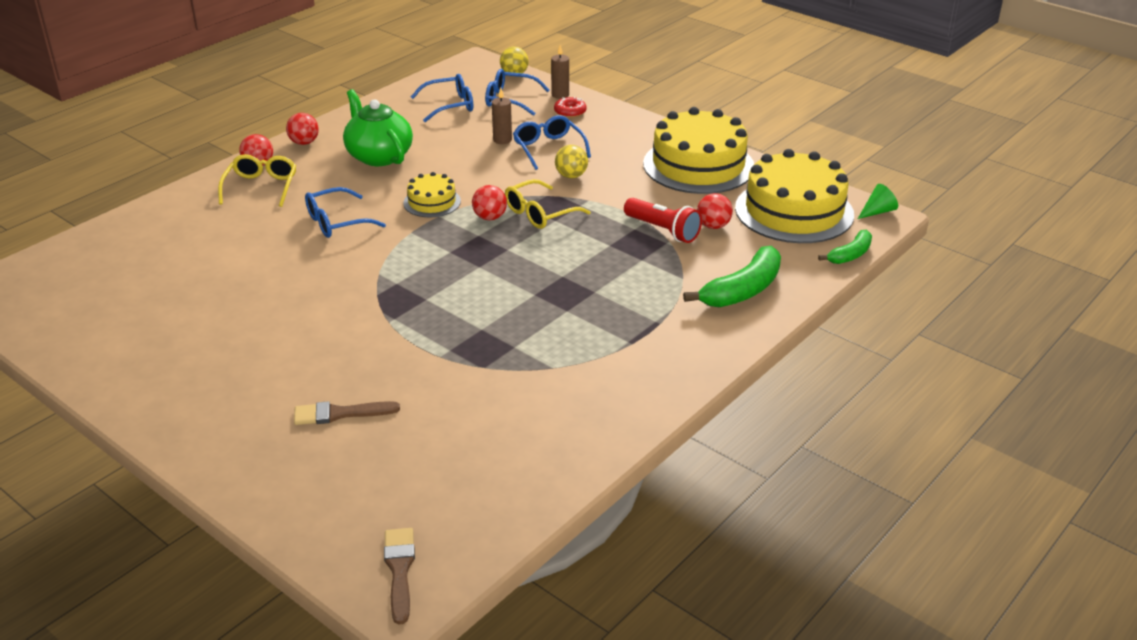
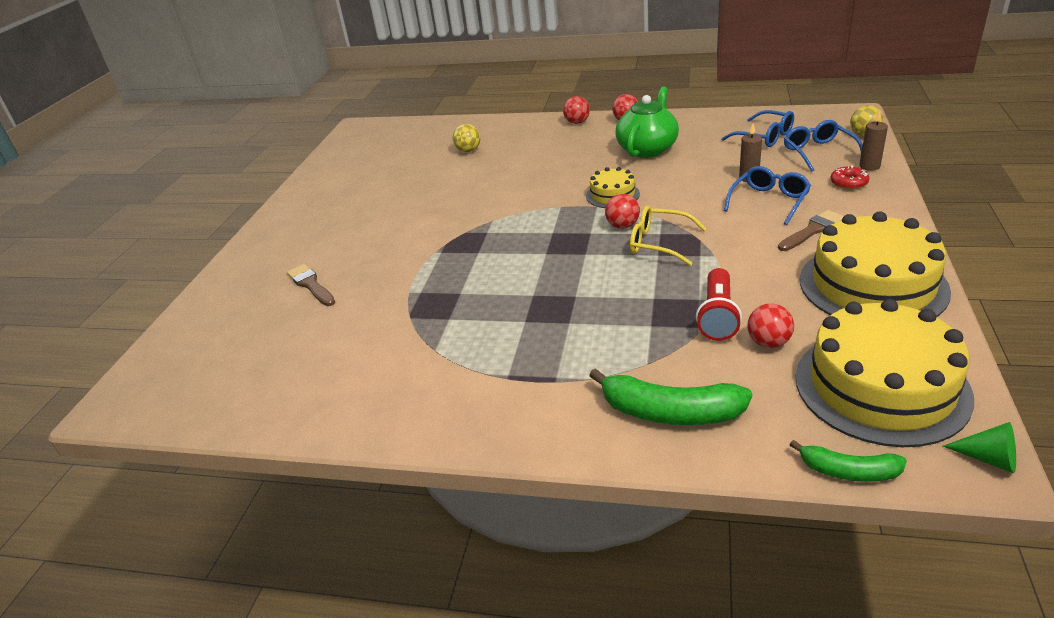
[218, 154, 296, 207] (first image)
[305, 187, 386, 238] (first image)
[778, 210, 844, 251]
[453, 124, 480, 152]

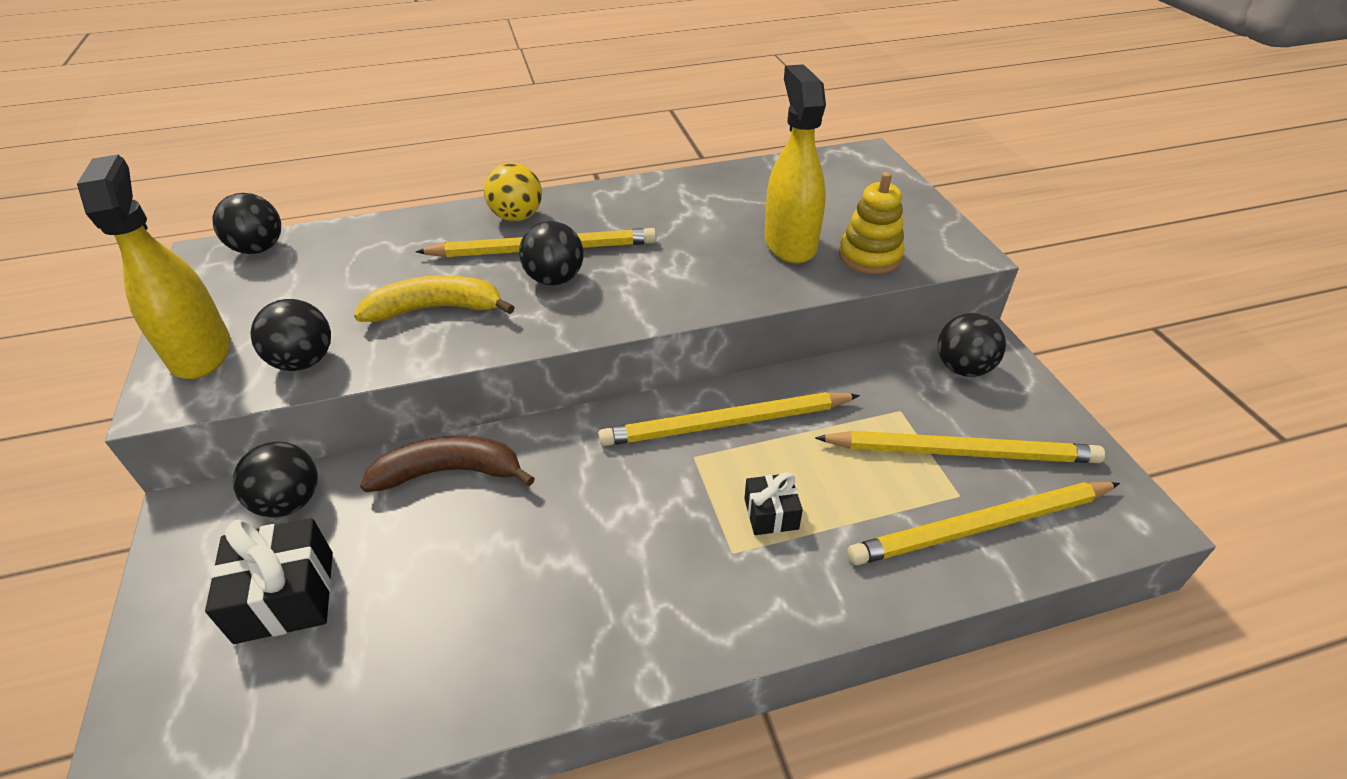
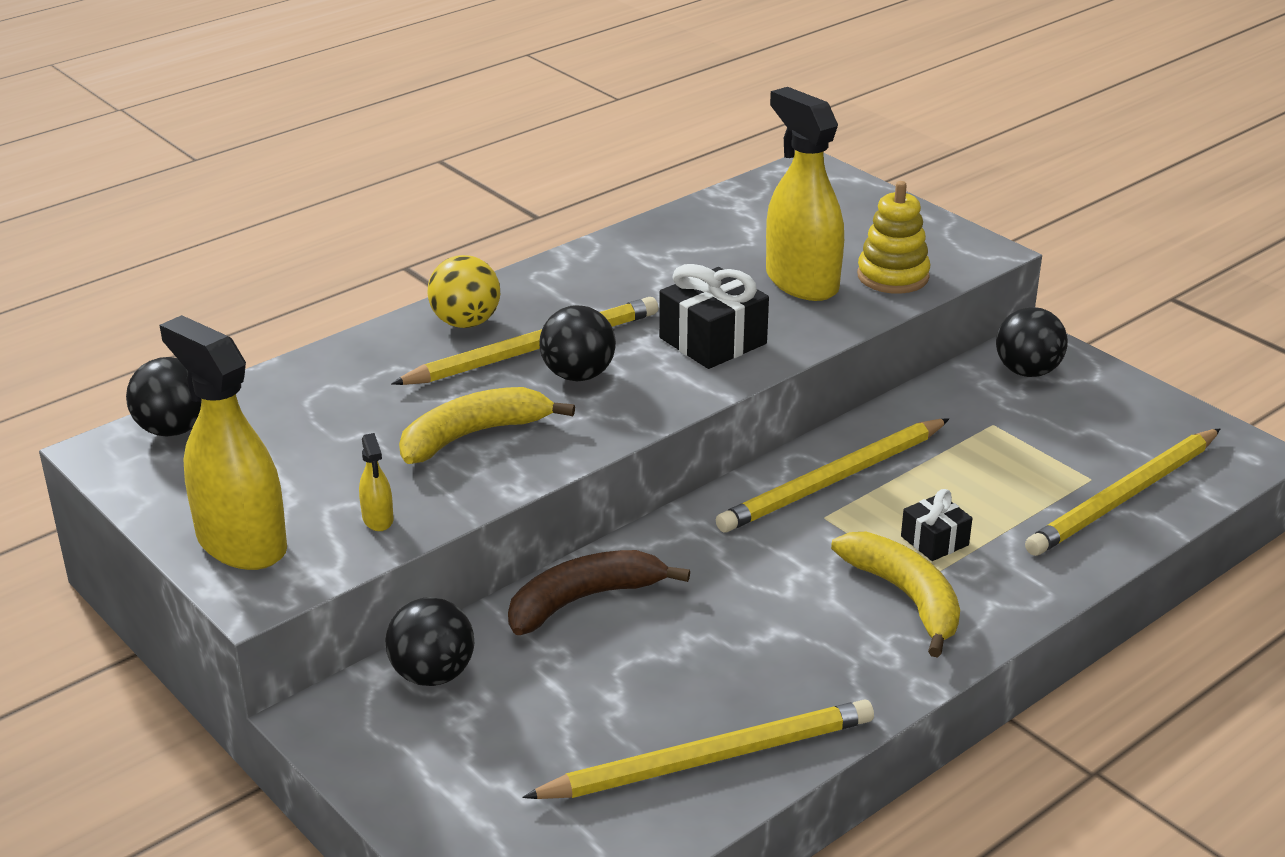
[659, 264, 769, 369]
[359, 433, 393, 531]
[522, 699, 874, 799]
[831, 532, 960, 657]

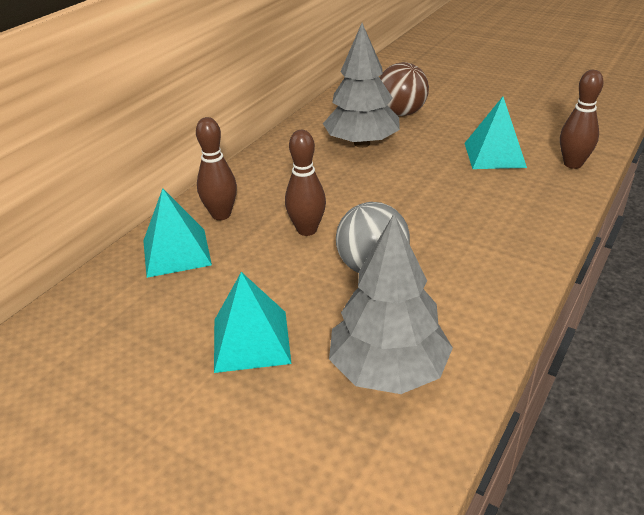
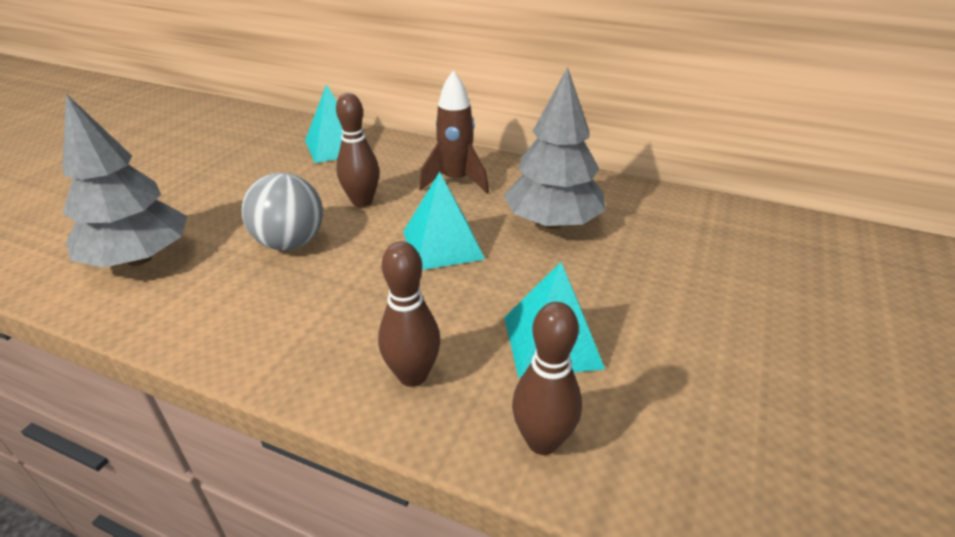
[378, 241, 440, 387]
[403, 172, 485, 270]
[380, 62, 429, 116] (first image)
[419, 70, 489, 193]

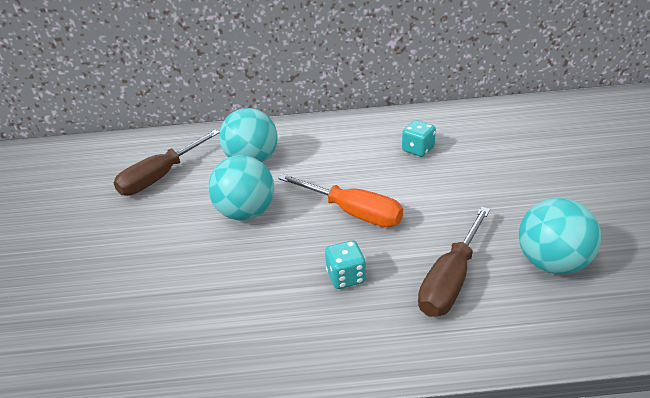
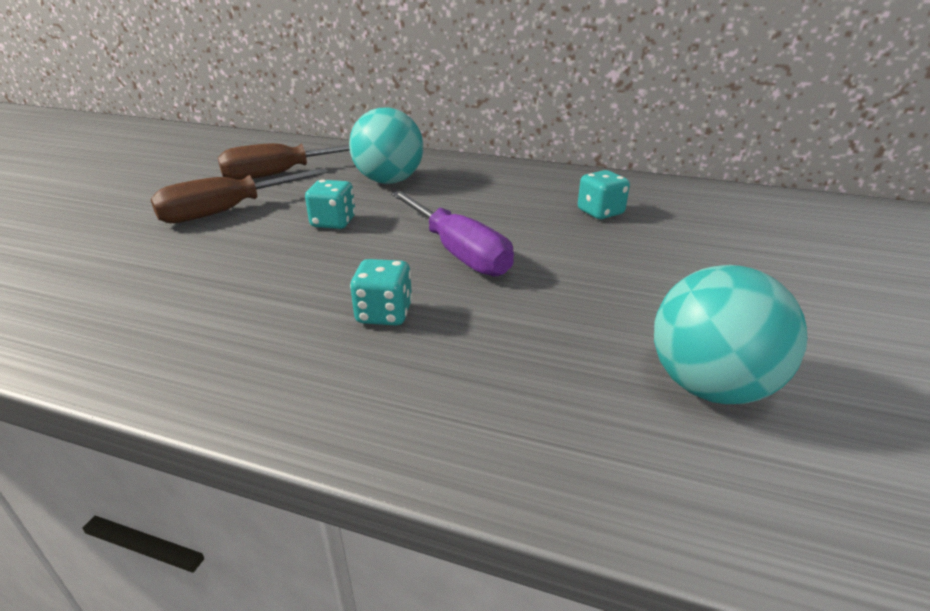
[305, 180, 356, 229]
[391, 191, 514, 277]
[151, 168, 329, 223]

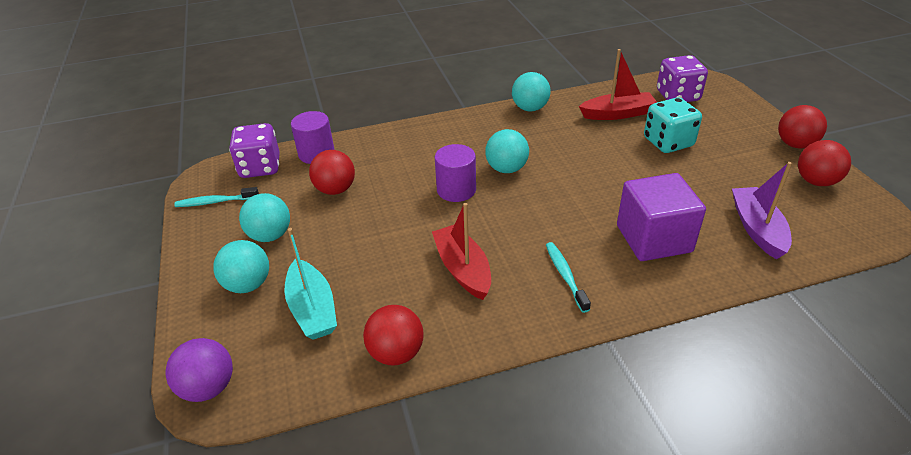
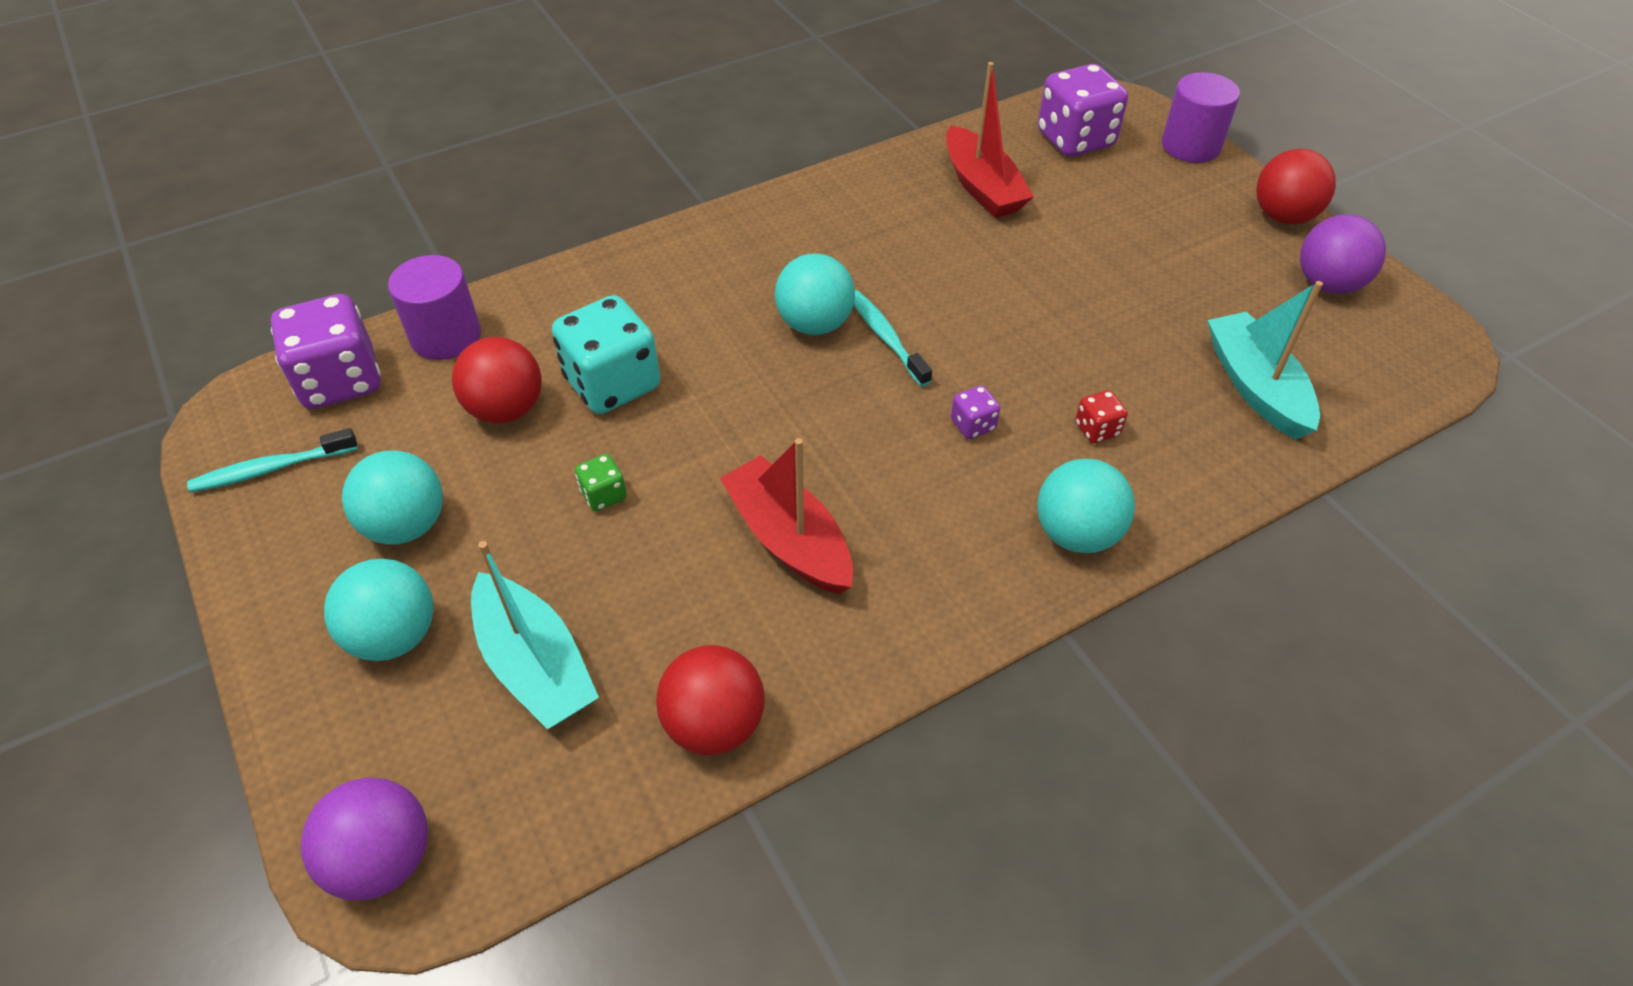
[1162, 72, 1240, 163]
[1037, 459, 1135, 553]
[854, 290, 932, 387]
[946, 62, 1034, 218]
[1075, 390, 1128, 443]
[552, 295, 660, 414]
[1207, 281, 1323, 439]
[1300, 214, 1386, 294]
[575, 454, 627, 511]
[951, 385, 1000, 439]

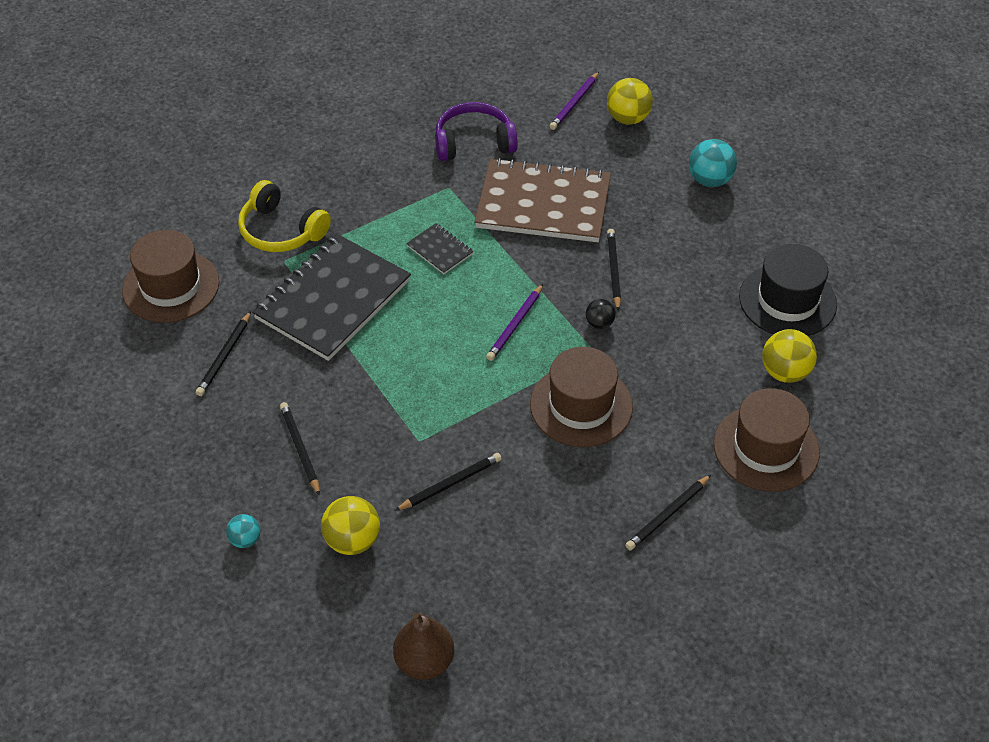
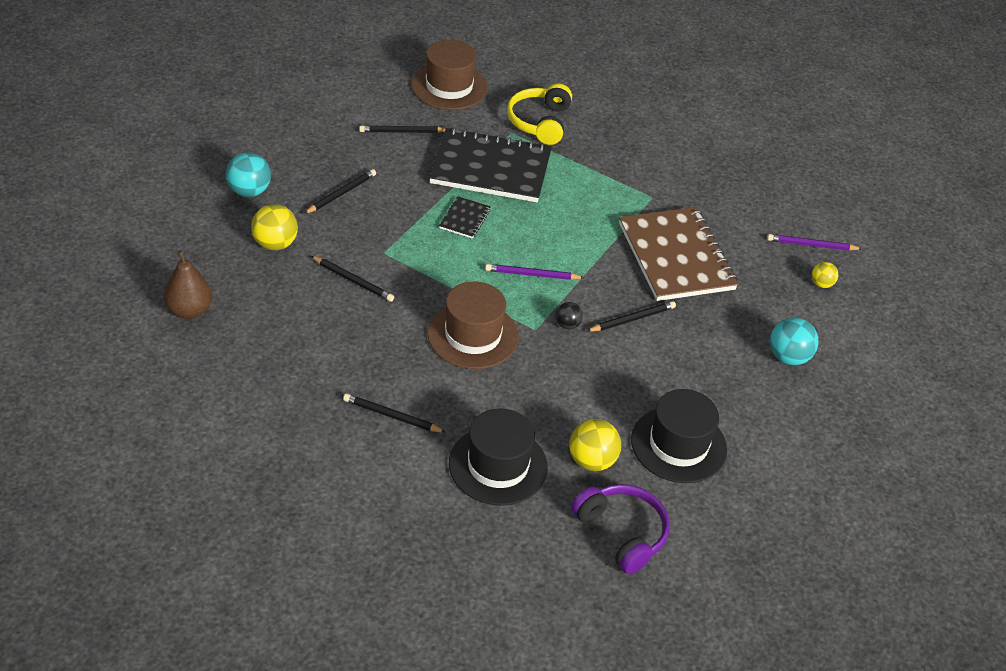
[226, 152, 271, 197]
[439, 196, 491, 239]
[571, 484, 670, 574]
[812, 262, 838, 288]
[449, 408, 548, 506]

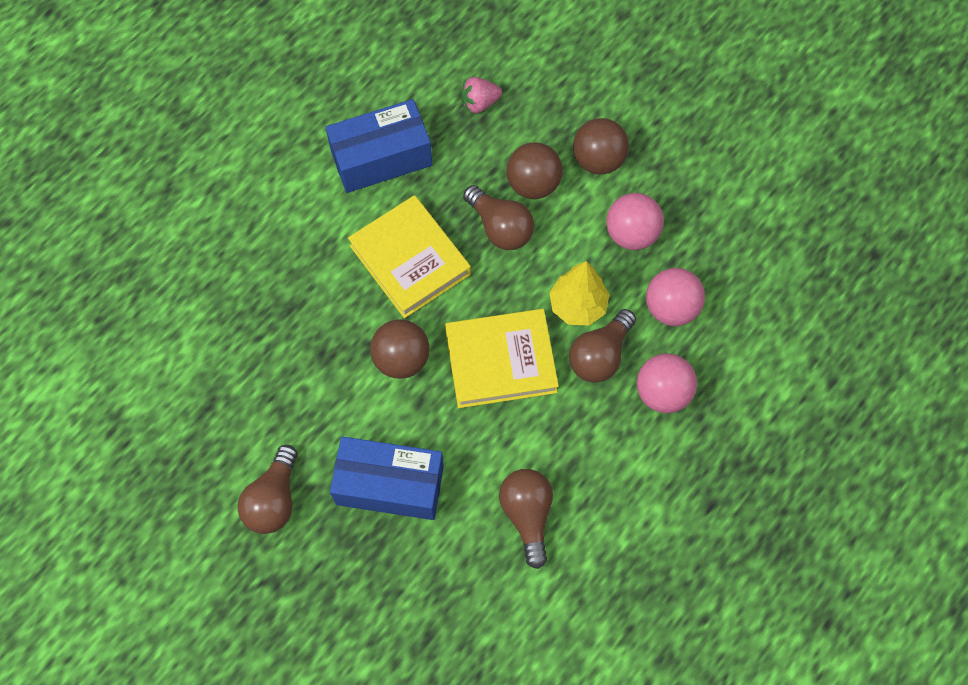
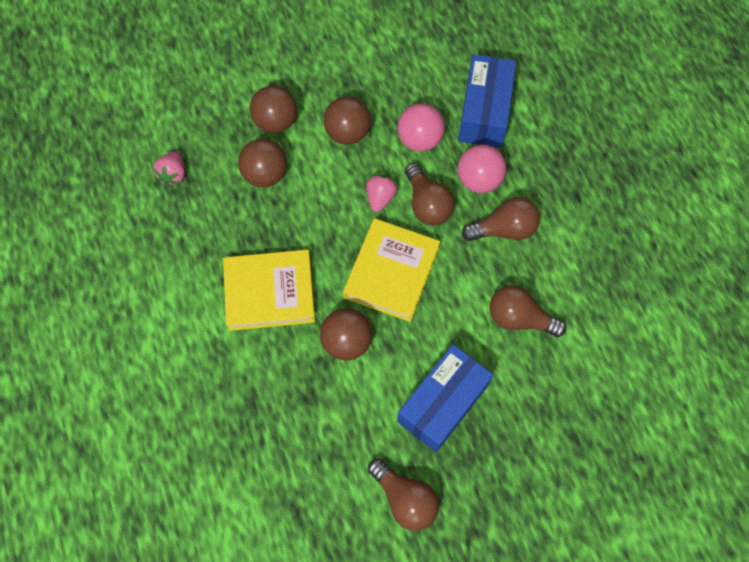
[458, 54, 517, 148]
[462, 197, 540, 241]
[366, 175, 398, 212]
[324, 97, 371, 145]

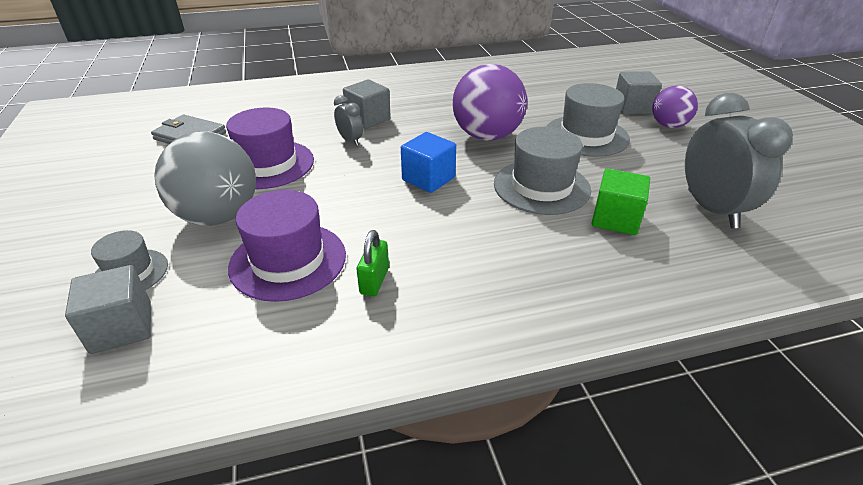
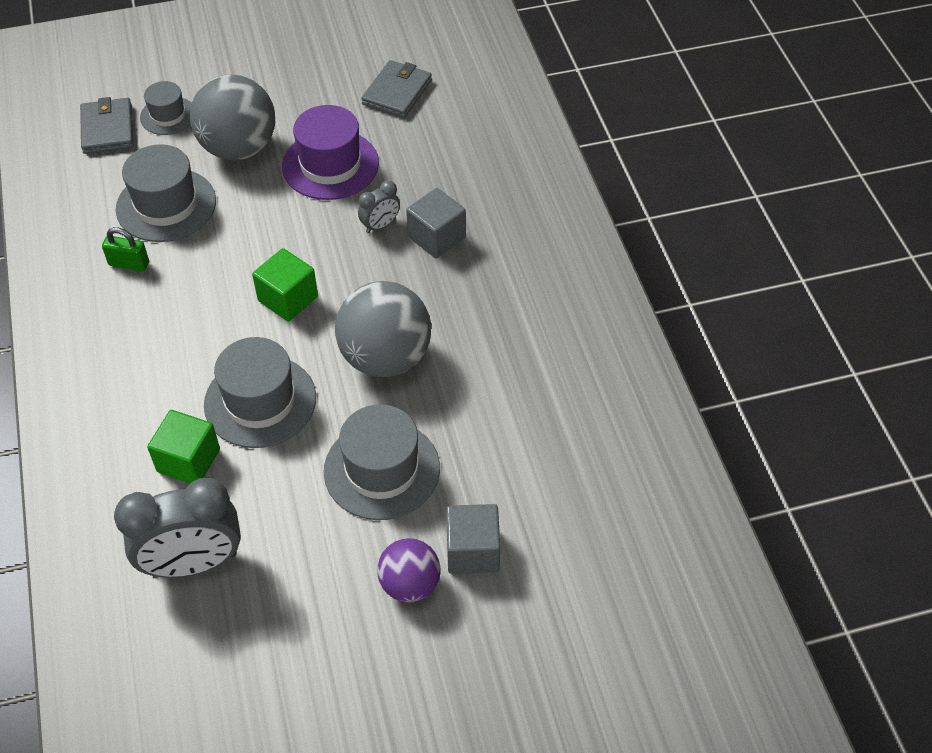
[80, 97, 134, 154]
[116, 144, 216, 242]
[252, 248, 318, 321]
[335, 281, 431, 377]

